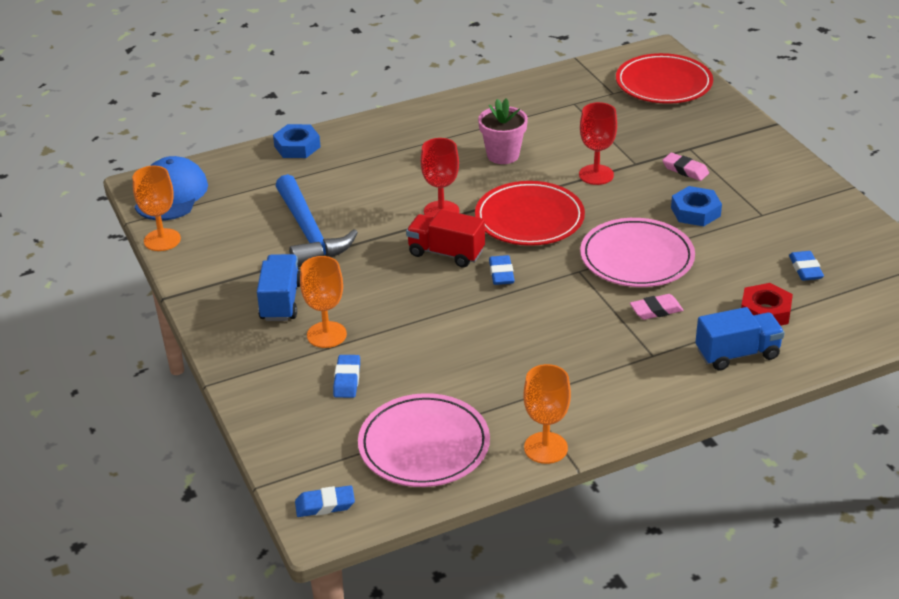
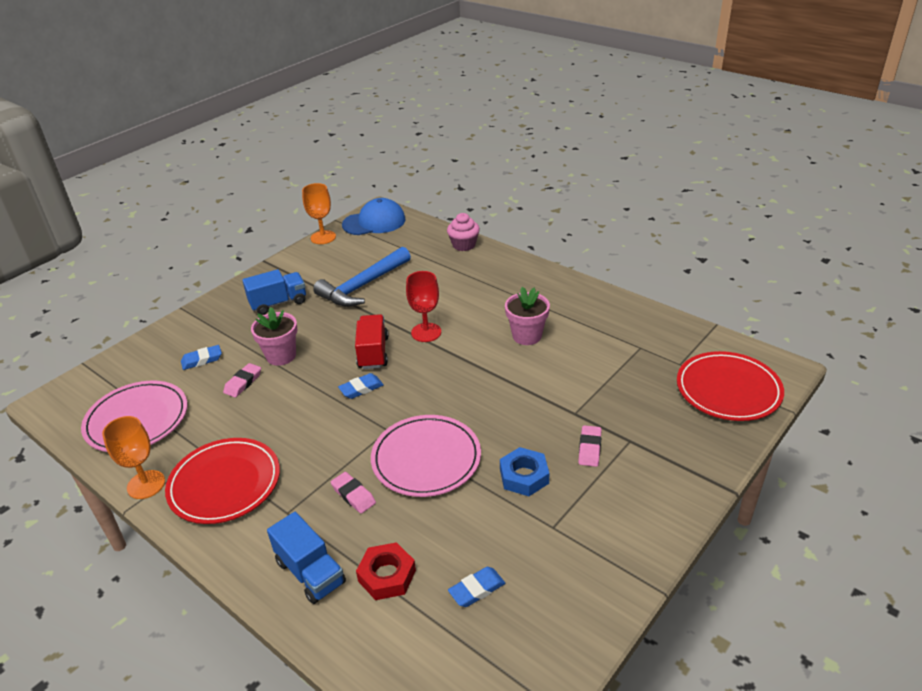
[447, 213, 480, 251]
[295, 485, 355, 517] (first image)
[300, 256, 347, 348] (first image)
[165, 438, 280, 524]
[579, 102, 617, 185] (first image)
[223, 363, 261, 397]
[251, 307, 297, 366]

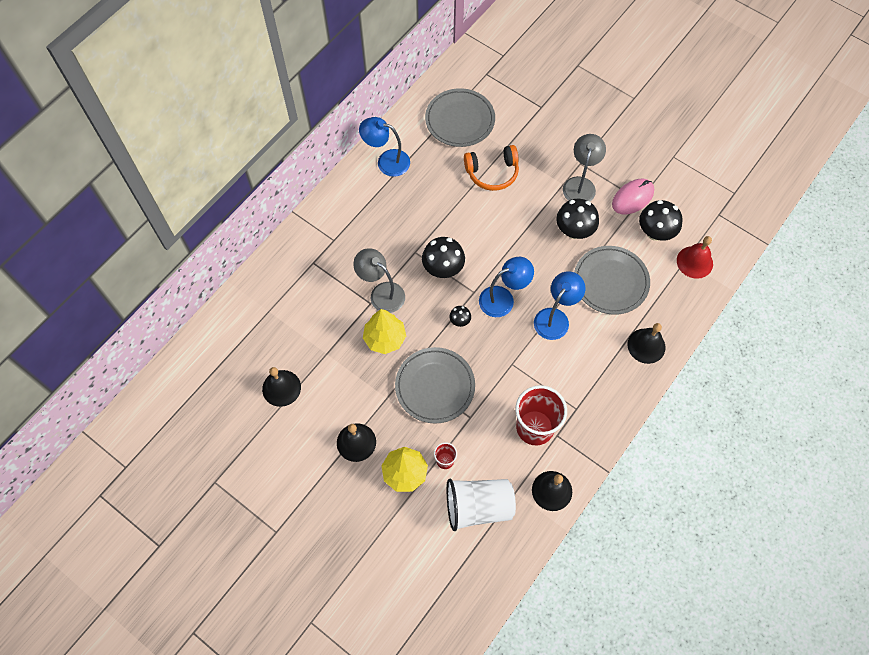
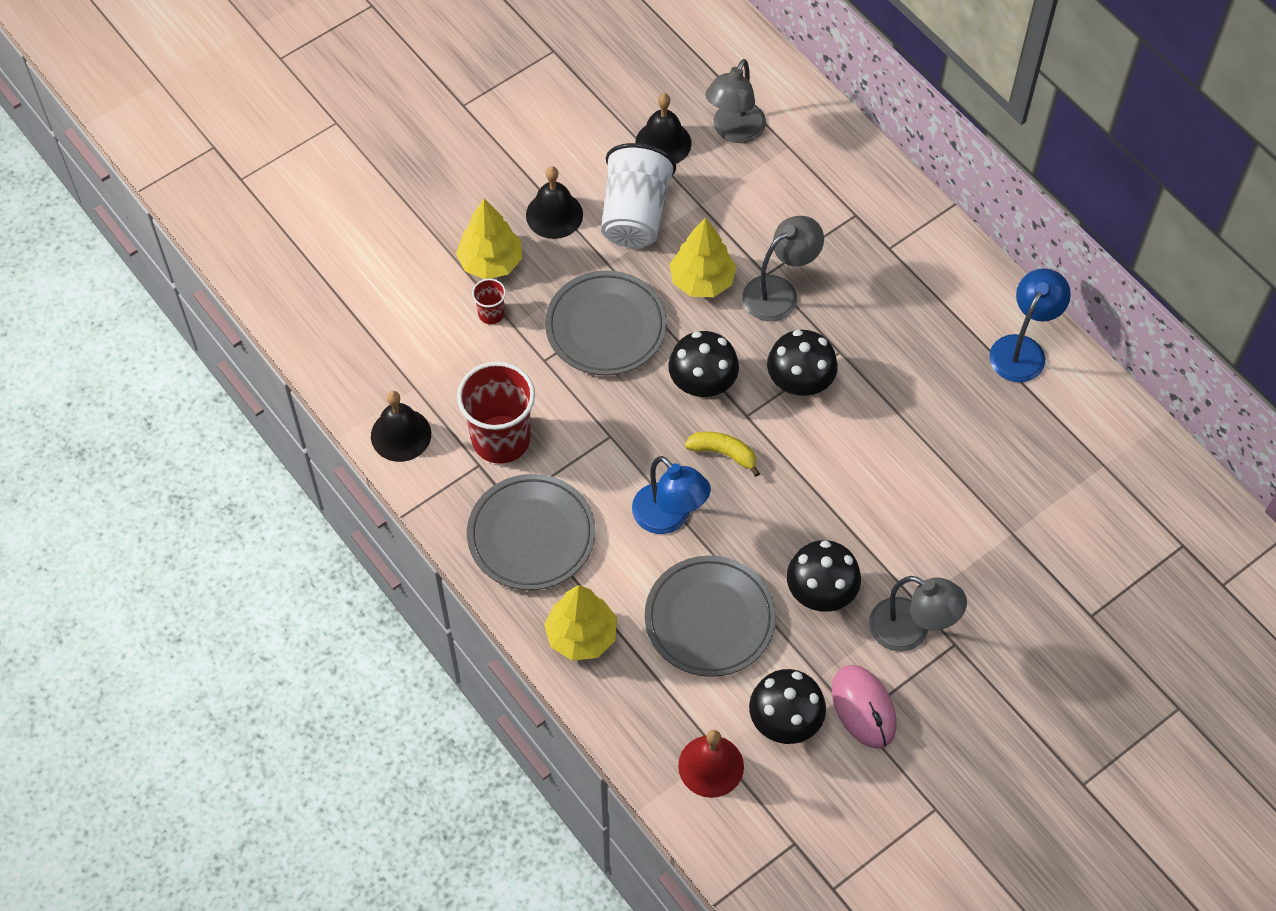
[467, 474, 595, 590]
[601, 143, 676, 248]
[669, 331, 739, 398]
[464, 145, 519, 191] (first image)
[685, 432, 760, 477]
[544, 585, 617, 661]
[705, 59, 766, 143]

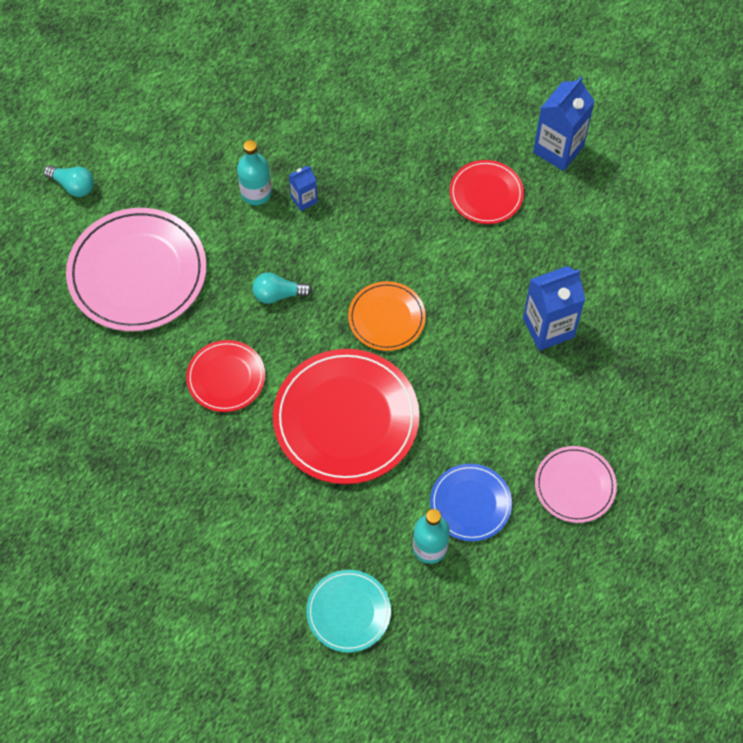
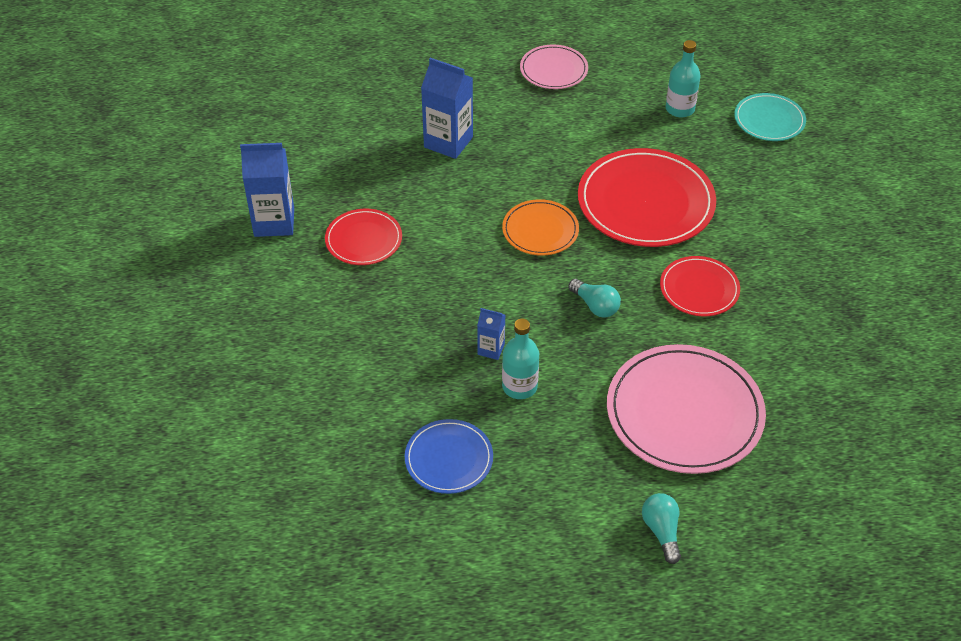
[405, 419, 493, 494]

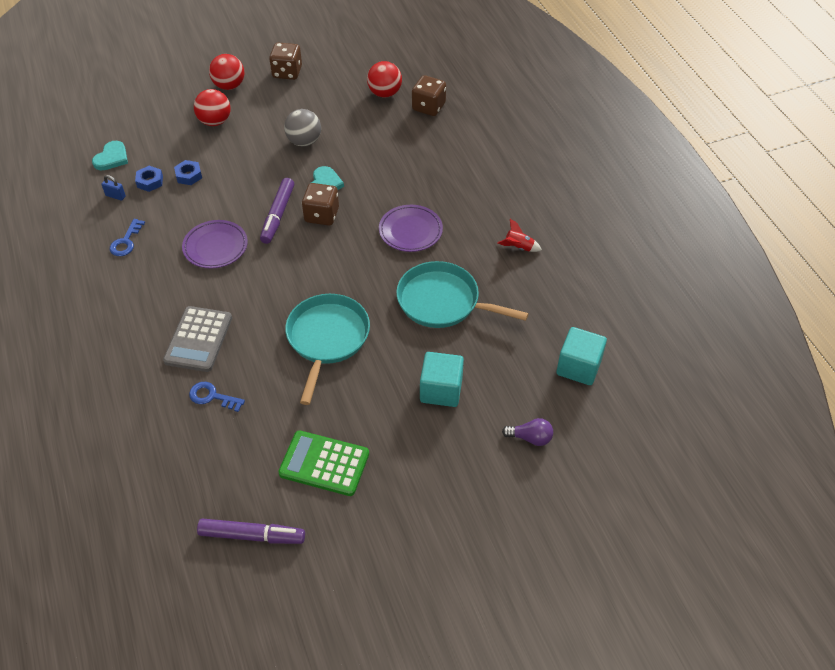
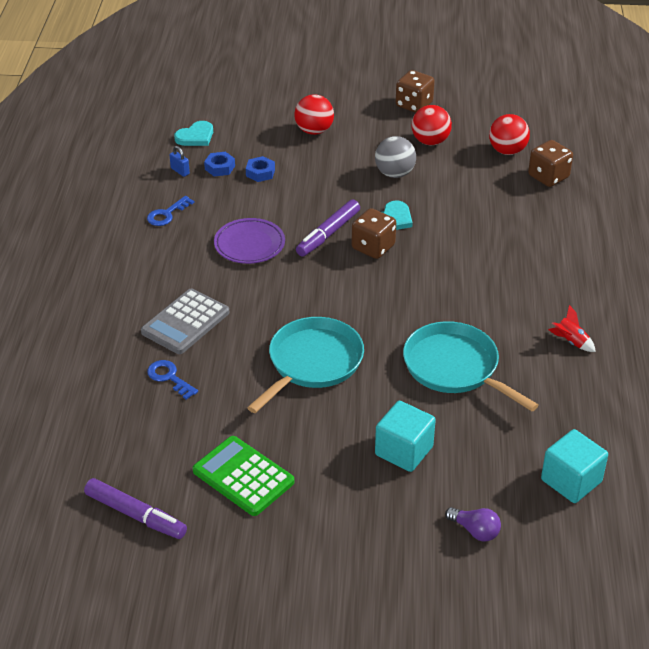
[412, 105, 452, 145]
[379, 205, 443, 252] (first image)

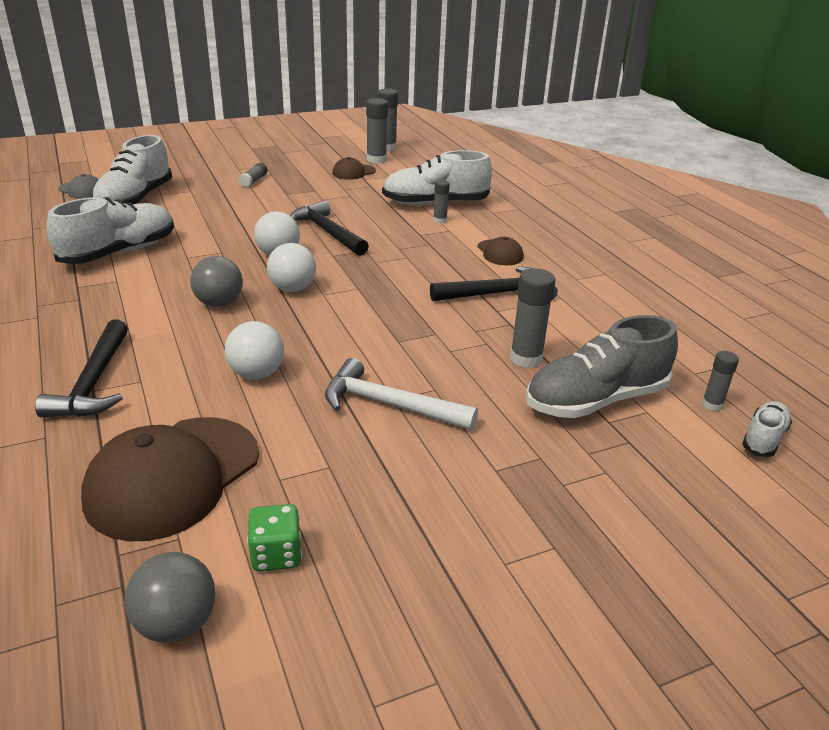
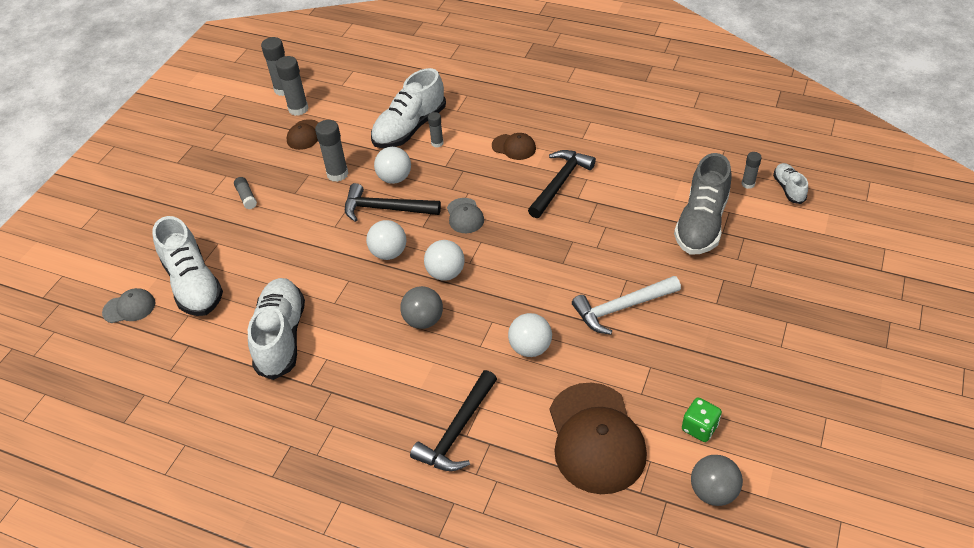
[410, 370, 497, 471]
[315, 120, 349, 182]
[374, 147, 411, 184]
[447, 198, 484, 233]

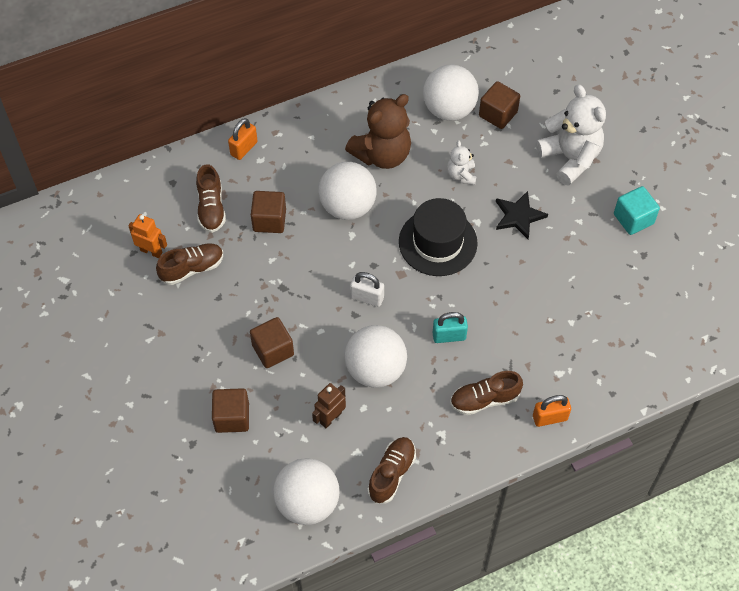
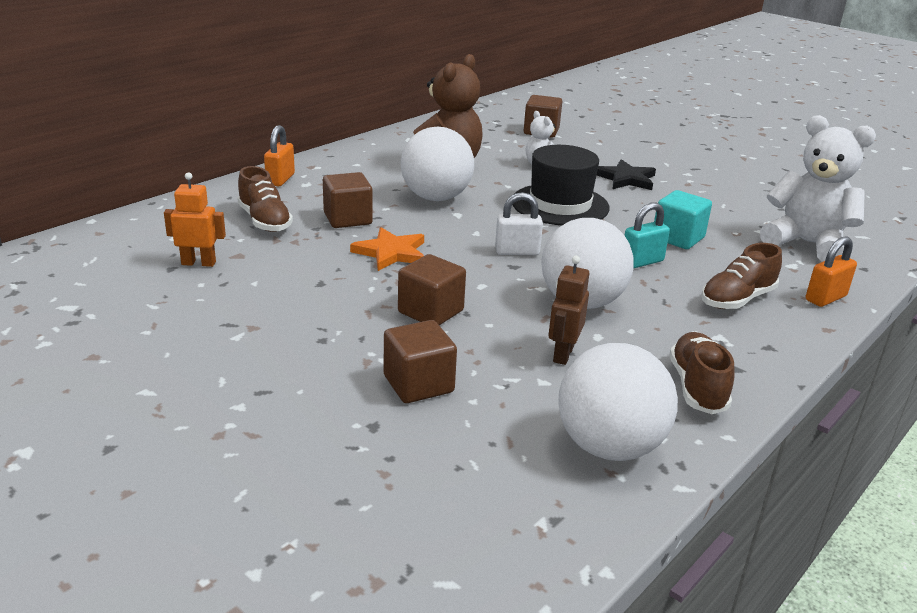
[156, 243, 223, 285] (first image)
[423, 64, 479, 121] (first image)
[760, 115, 876, 262]
[654, 190, 712, 249]
[350, 227, 424, 271]

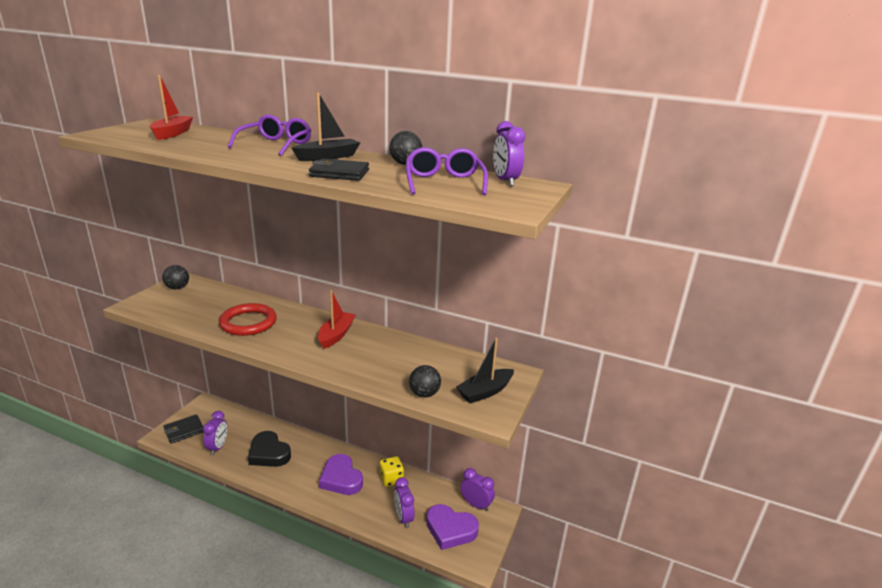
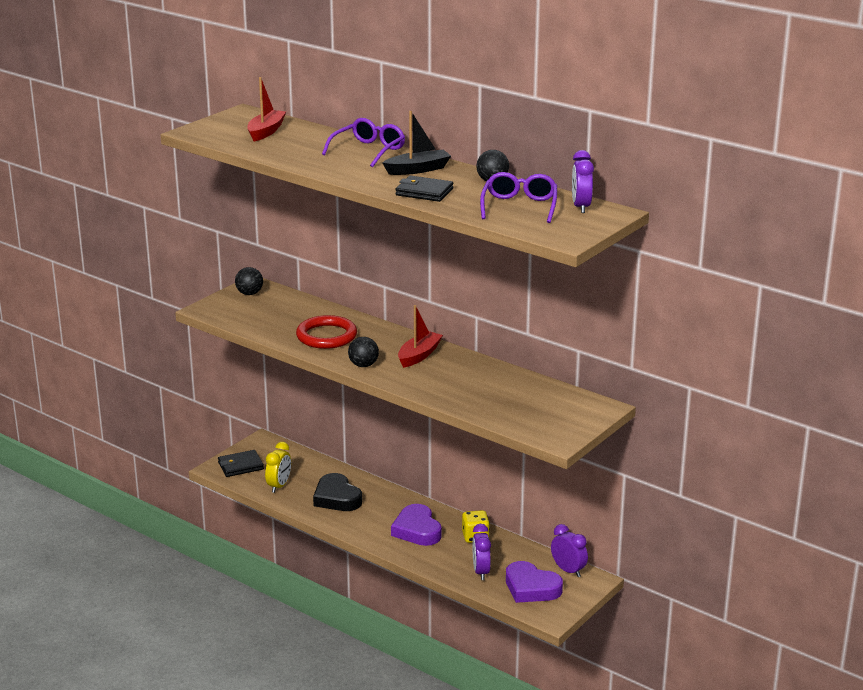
[265, 442, 291, 493]
[348, 337, 379, 367]
[456, 338, 514, 403] (first image)

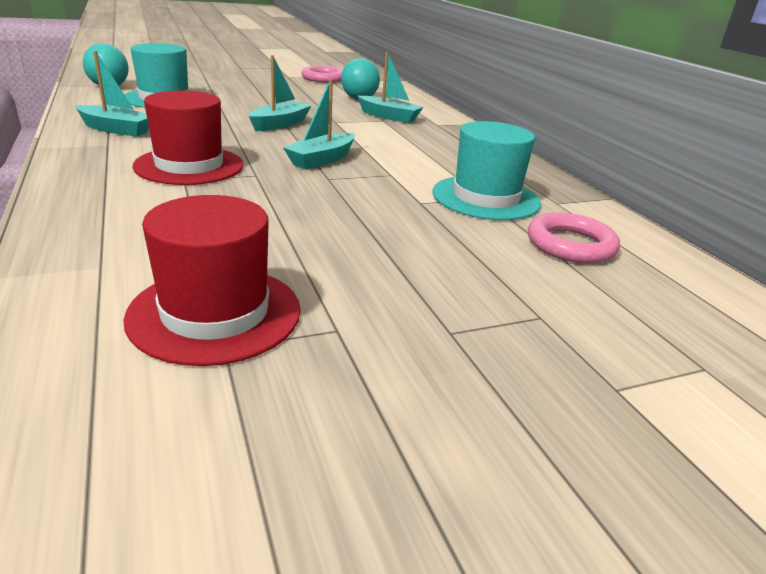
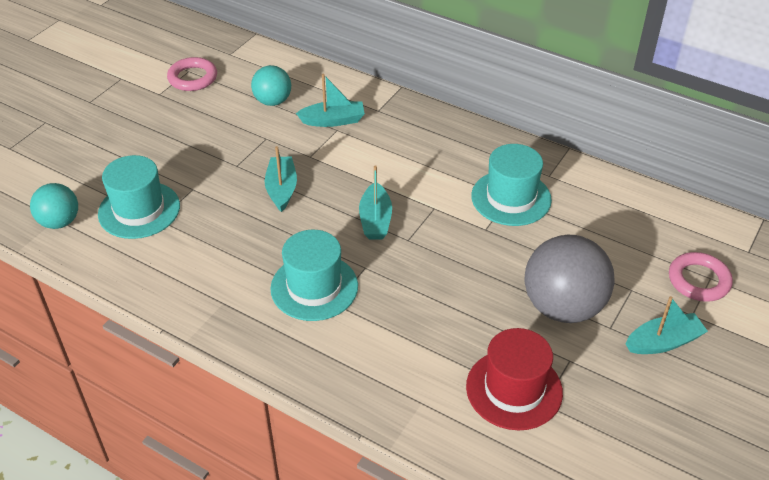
[626, 296, 708, 354]
[270, 230, 358, 321]
[669, 252, 733, 302]
[524, 235, 615, 323]

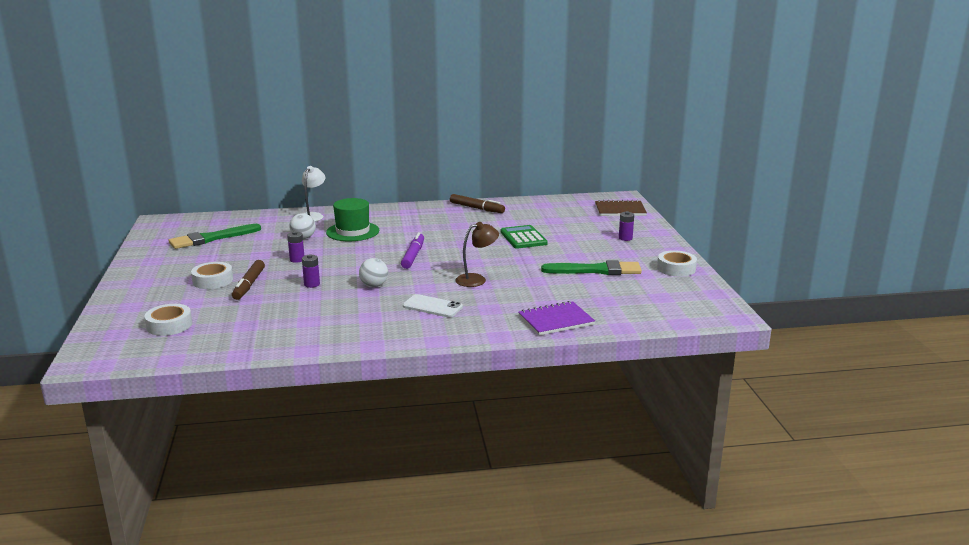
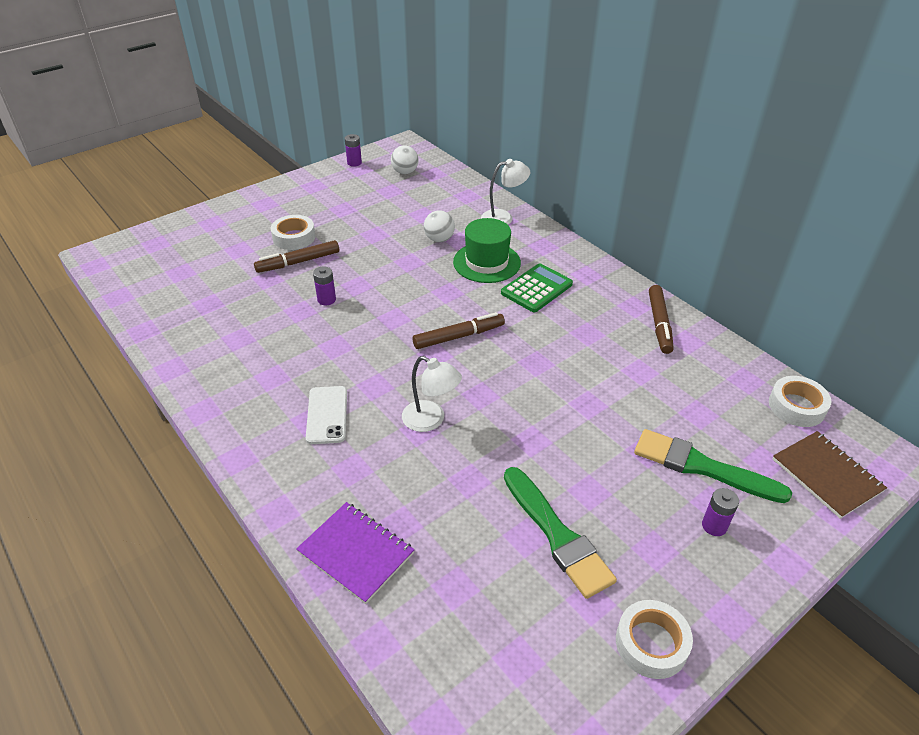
[769, 376, 831, 427]
[634, 429, 792, 503]
[345, 134, 362, 167]
[391, 145, 418, 174]
[413, 312, 505, 349]
[402, 356, 462, 432]
[501, 263, 573, 312]

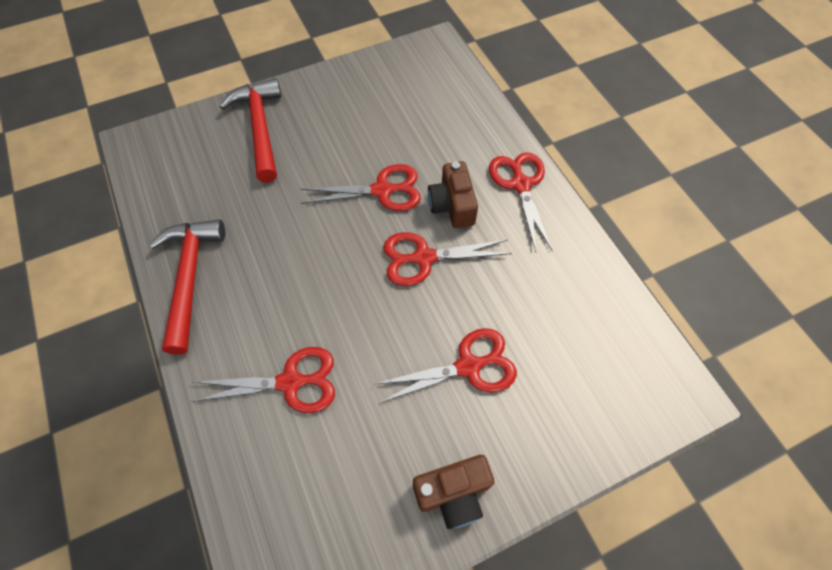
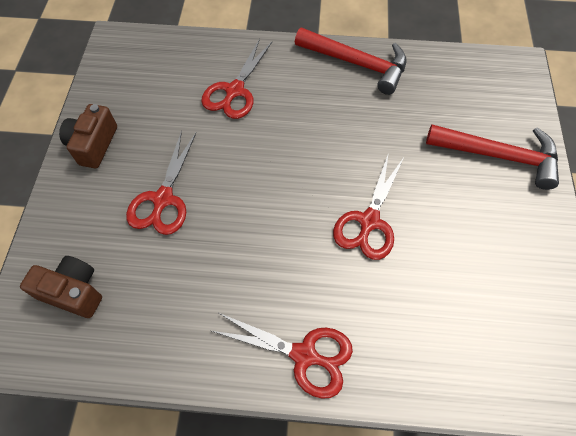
[383, 232, 512, 286] (first image)
[20, 256, 102, 318]

